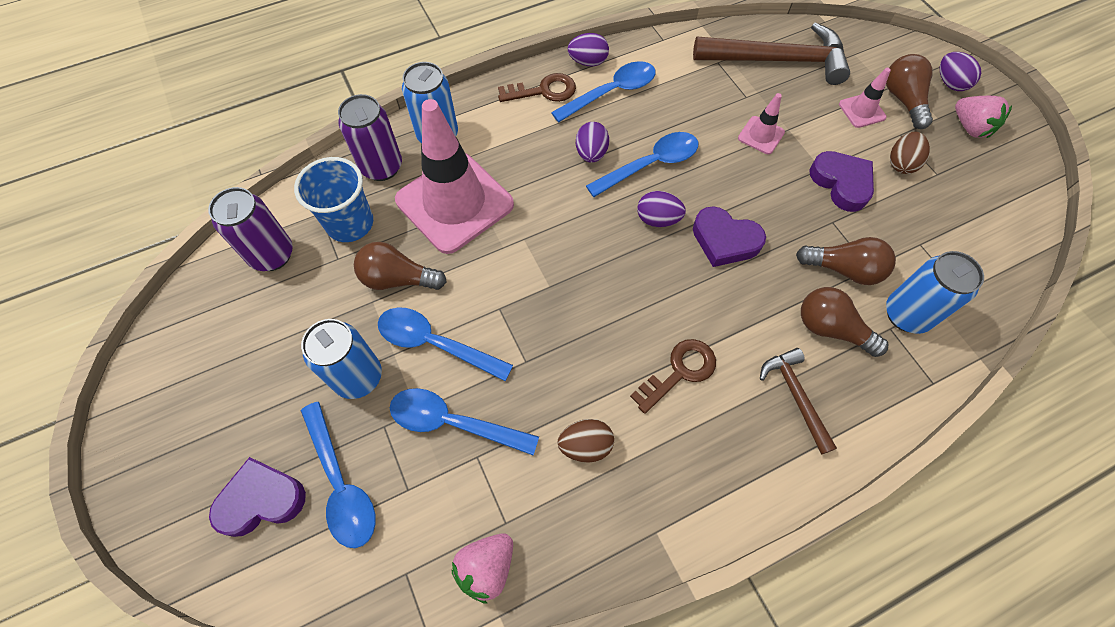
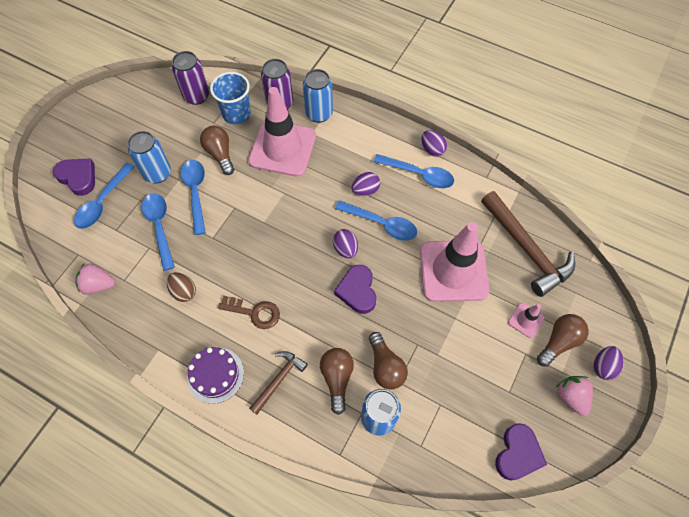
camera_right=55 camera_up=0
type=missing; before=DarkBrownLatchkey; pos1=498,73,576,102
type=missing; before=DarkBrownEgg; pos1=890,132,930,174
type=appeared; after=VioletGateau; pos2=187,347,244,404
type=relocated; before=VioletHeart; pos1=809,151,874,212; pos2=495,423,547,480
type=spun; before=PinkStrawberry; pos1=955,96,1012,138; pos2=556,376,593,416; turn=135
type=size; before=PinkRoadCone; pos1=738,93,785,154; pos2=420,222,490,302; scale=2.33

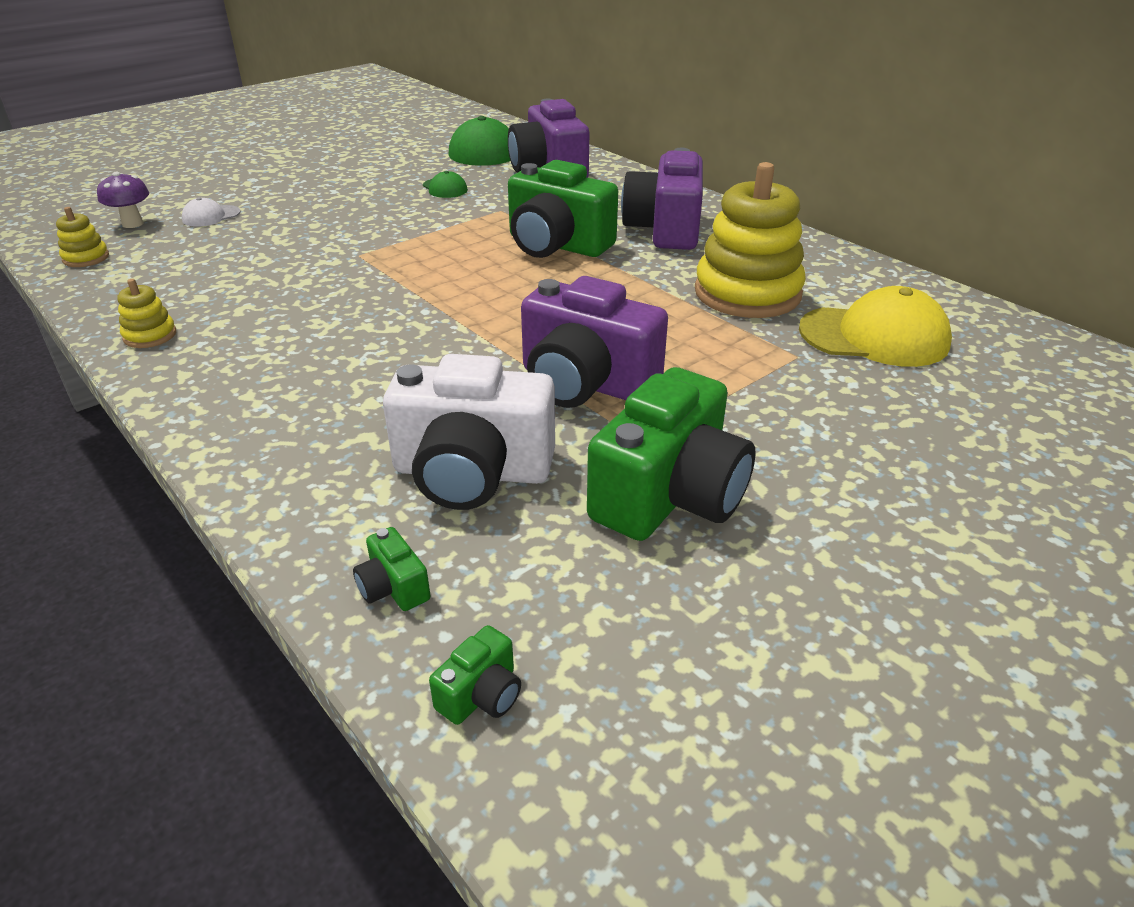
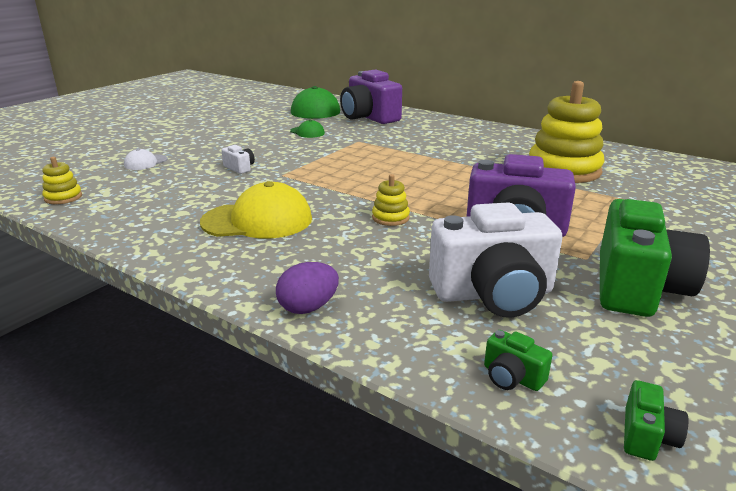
camera_right=-15 camera_up=-10
type=missing; before=VioletToadstool; pos1=97,171,149,228
type=missing; before=EmeraldPhotoCamera; pos1=508,160,618,258
type=missing; before=VioletPhotoCamera; pos1=621,148,703,250
type=appeared; after=PureWhitePhotoCamera; pos2=221,145,255,174
type=appeared; after=VioletEgg; pos2=276,262,339,314
type=relocated; before=YellowRingStacker; pos1=117,279,176,348; pos2=372,174,410,226
type=relocated; before=YellowBaseballCap; pos1=799,286,952,367; pos2=200,181,312,238

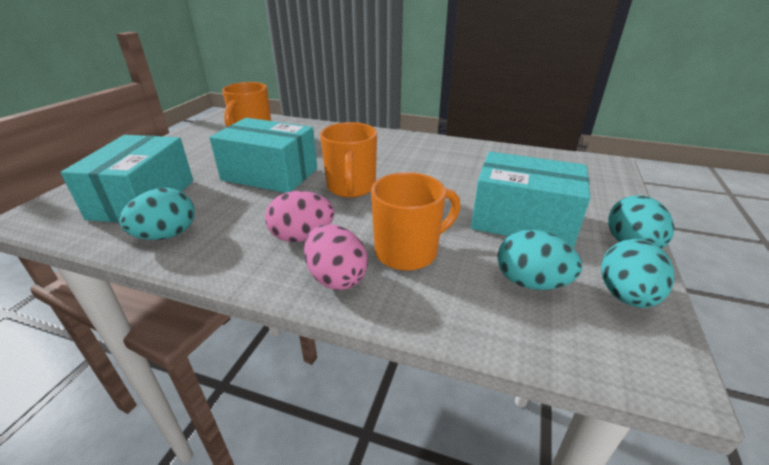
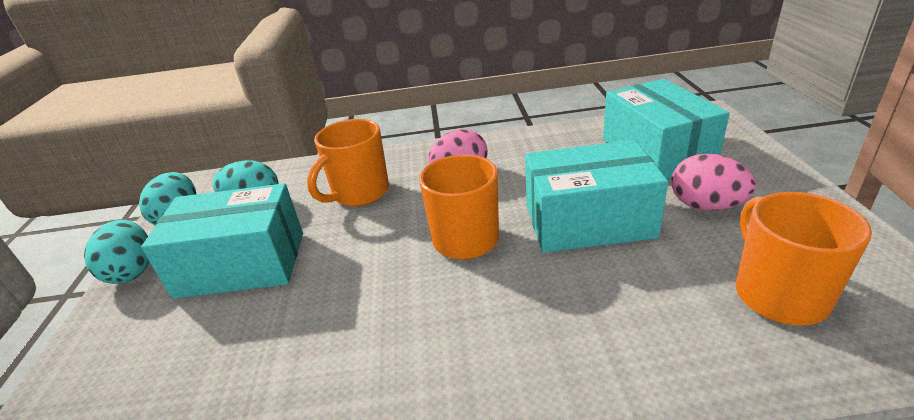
camera_right=160 camera_up=0
type=missing; before=AquaEgg; pos1=119,188,195,240
type=relocated; before=PinkEgg; pos1=304,224,368,290; pos2=671,153,756,211

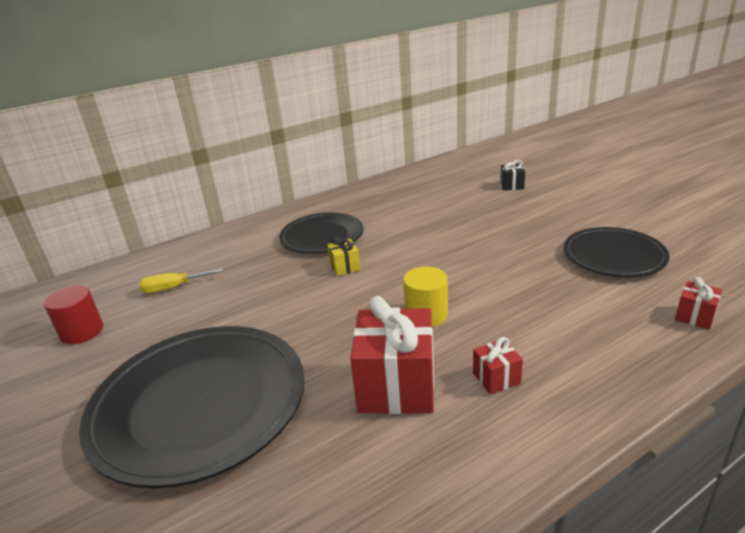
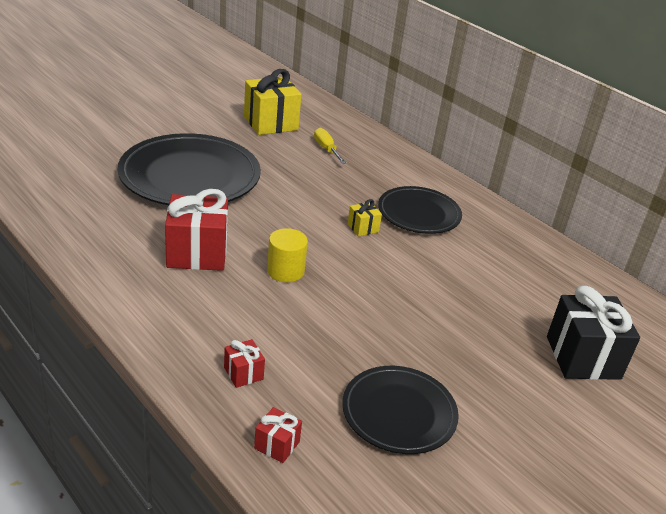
camera_right=75 camera_up=5
type=relocated; before=RedGift; pos1=473,337,523,394; pos2=224,339,265,388
type=exchanged; before=RedCylinder; after=YellowGift; pos1=44,285,103,344; pos2=244,69,302,135
type=size; before=JetBlackGift; pos1=500,160,525,190; pos2=547,286,640,380; scale=2.14

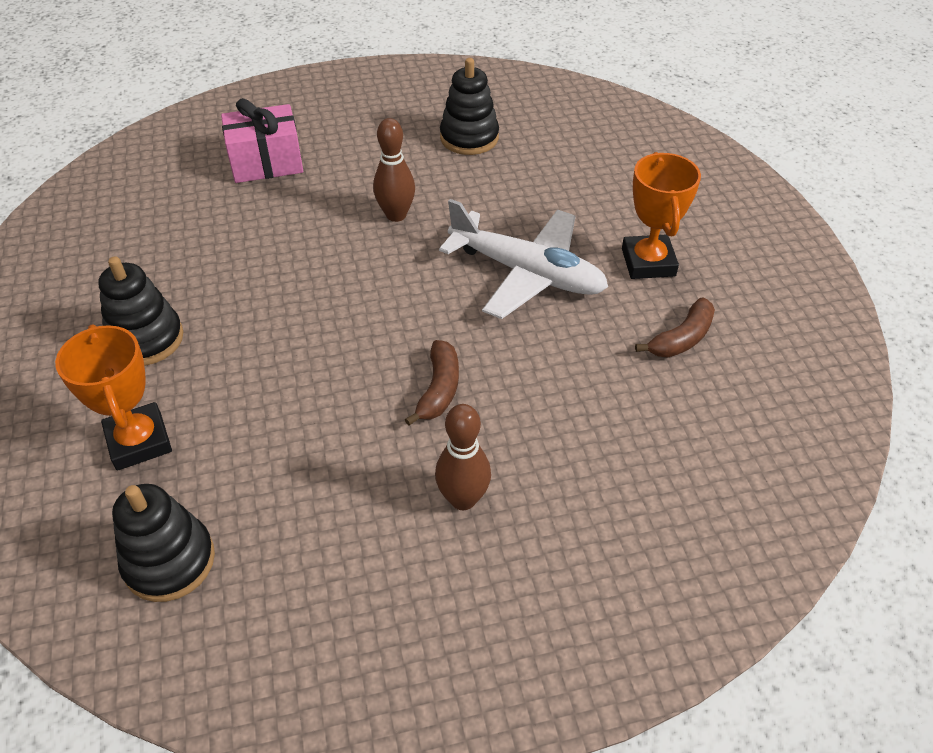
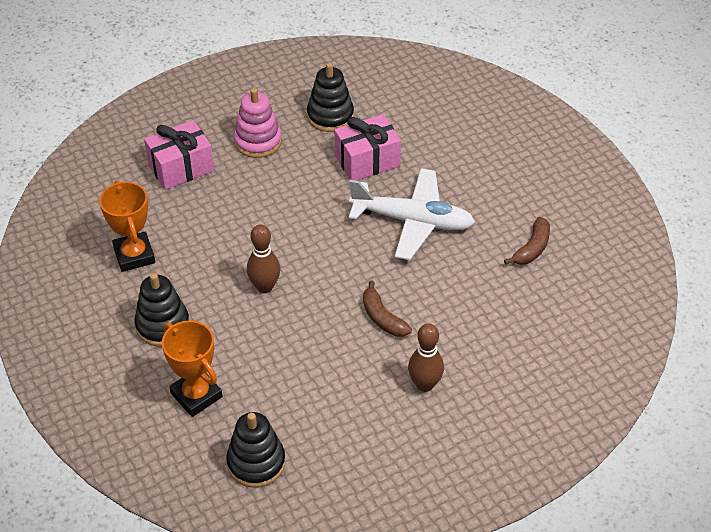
camera_right=-15 camera_up=0
type=appeared; after=PinkRingStacker; pos2=233,88,282,158
type=appeared; after=PinkGift; pos2=335,114,401,180
type=relocated; before=DarkBrownSkittle; pos1=373,118,415,222; pos2=247,224,280,293
type=relocated; before=BrightOrangeAwardCup; pos1=622,152,701,279; pos2=99,180,155,272
type=spun; before=DarkBrownToyBanana; pos1=405,340,459,426; pos2=363,281,412,337; turn=150

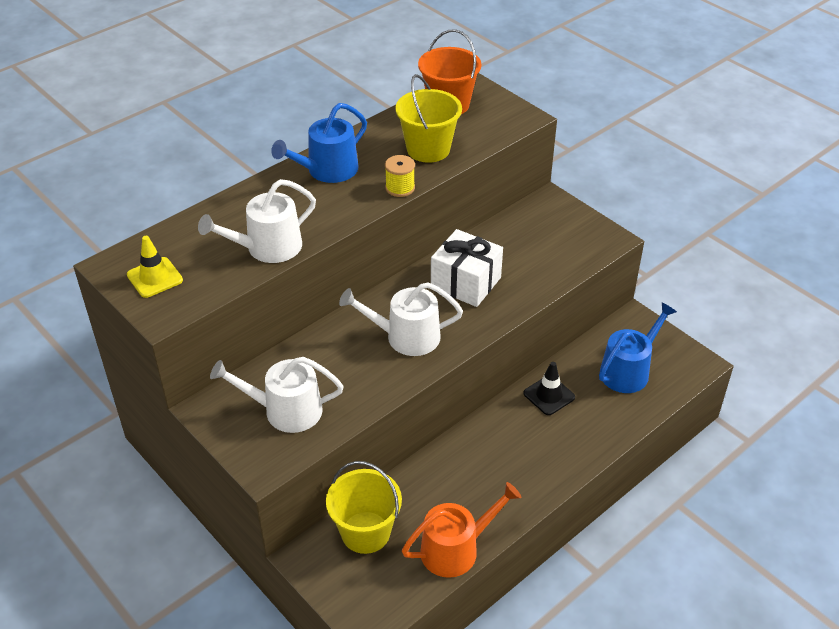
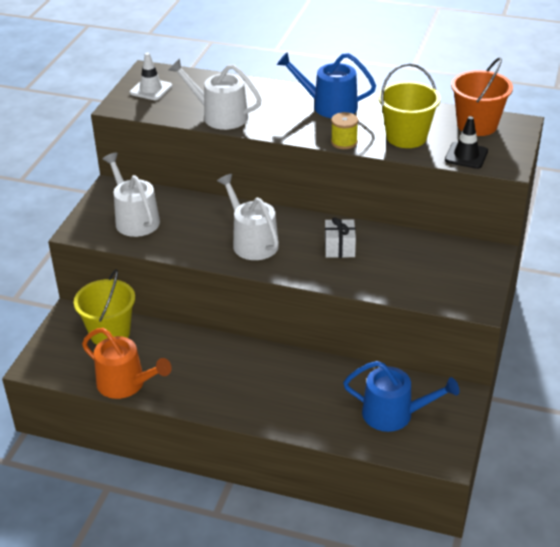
camera_right=60 camera_up=-5
type=relocated; before=JetBlackRoadCone; pos1=523,362,575,415; pos2=445,116,488,169
type=colour; before=YellowRoadCone; after=PureWhiteRoadCone; pos1=127,236,183,298; pos2=130,53,172,100
type=size; before=PureWhiteGift; pos1=431,229,503,307; pos2=325,218,356,258; scale=0.63

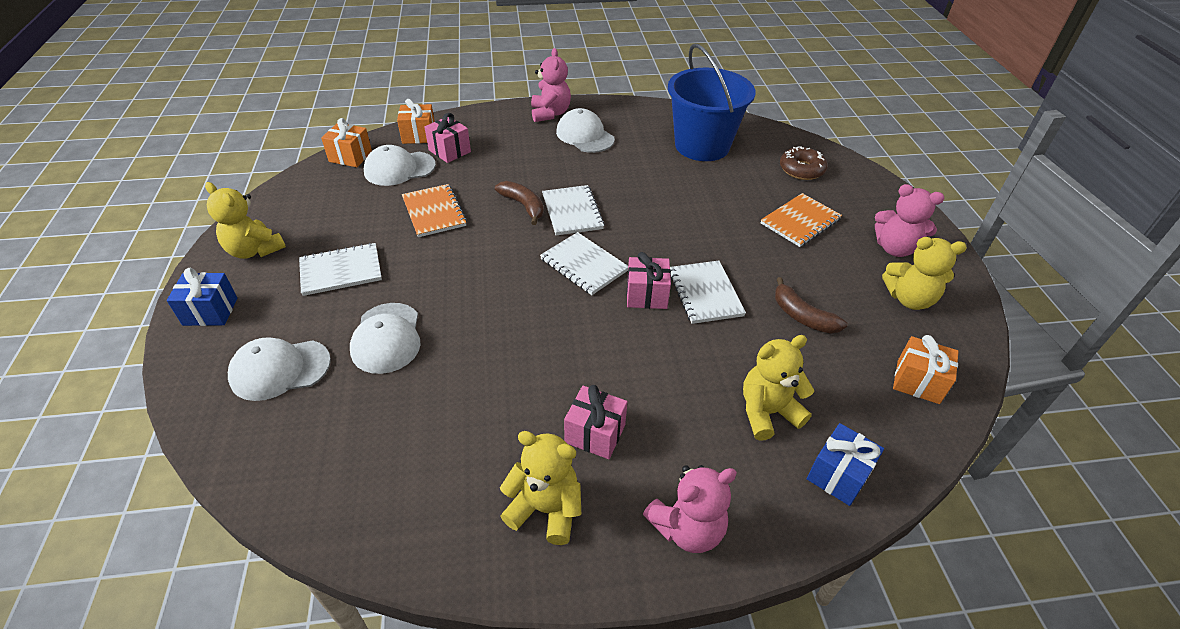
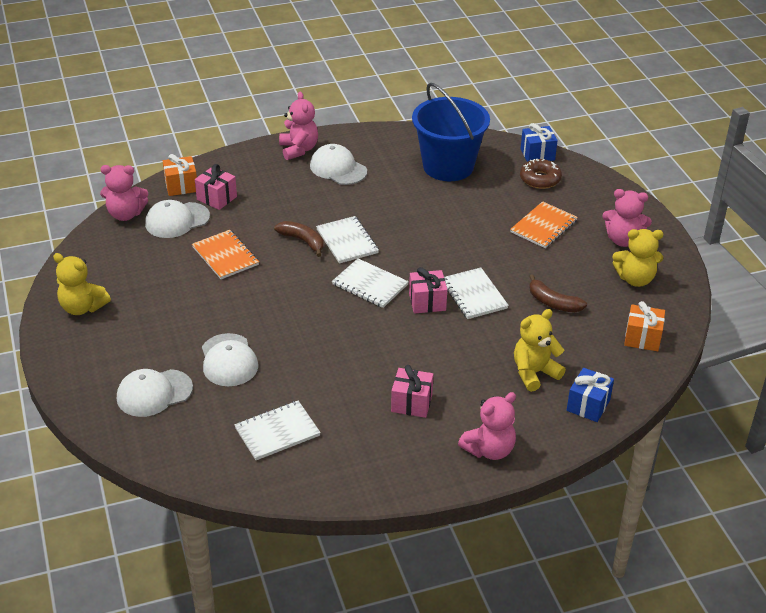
camera_right=-10 camera_up=-5
type=missing; before=YellowTeddy; pos1=500,431,581,545
type=relocated; before=CobaltGift; pos1=167,268,238,326; pos2=521,123,558,162
type=relocated; before=PureWhiteNotebook; pos1=299,243,382,296; pos2=234,401,321,460
type=exchanged; before=BrightOrangeGift; after=PinkTeddy; pos1=321,118,372,167; pos2=100,165,148,221

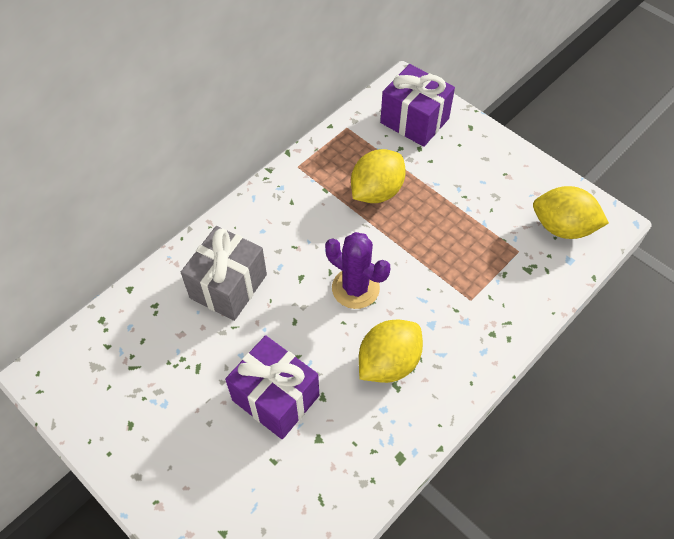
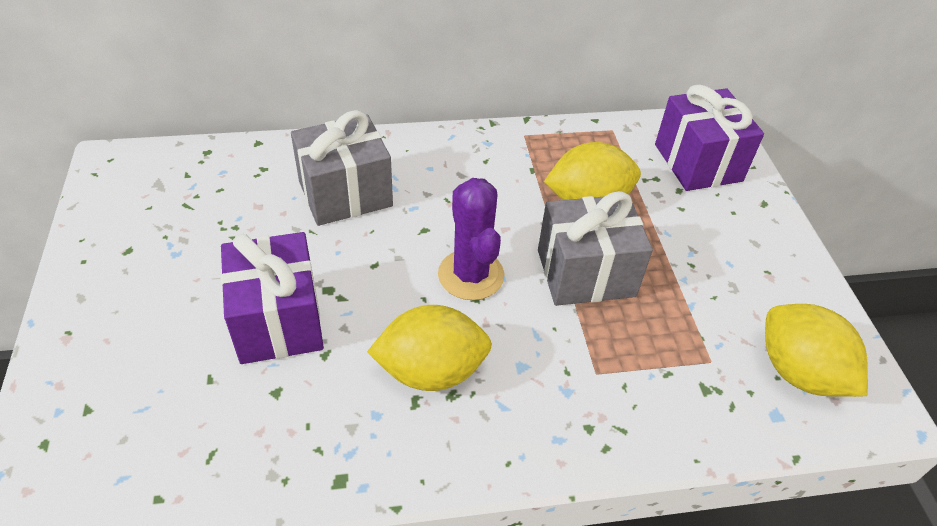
camera_right=35 camera_up=-10
type=appeared; after=GreyGift; pos2=538,191,653,306

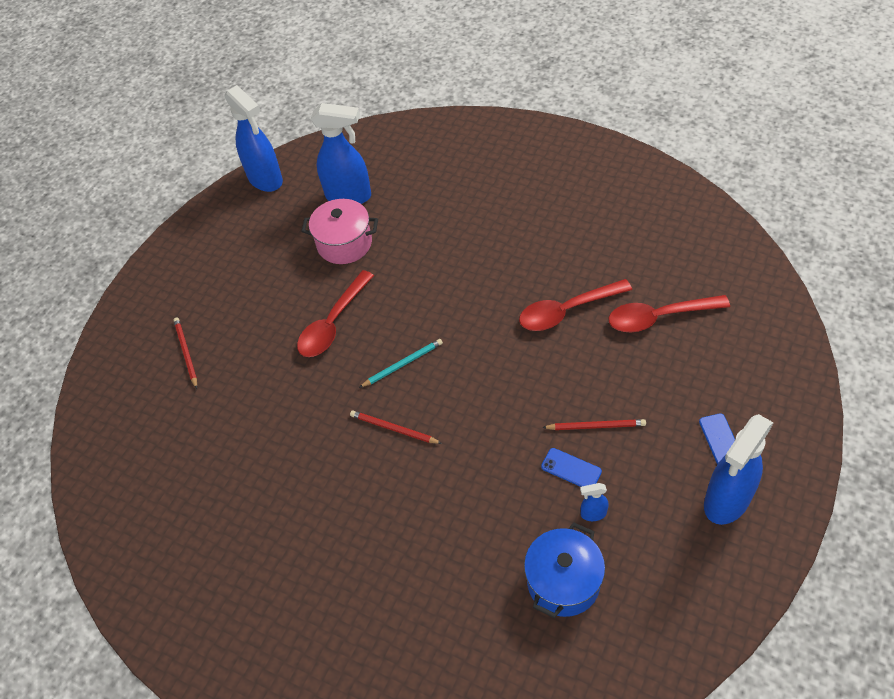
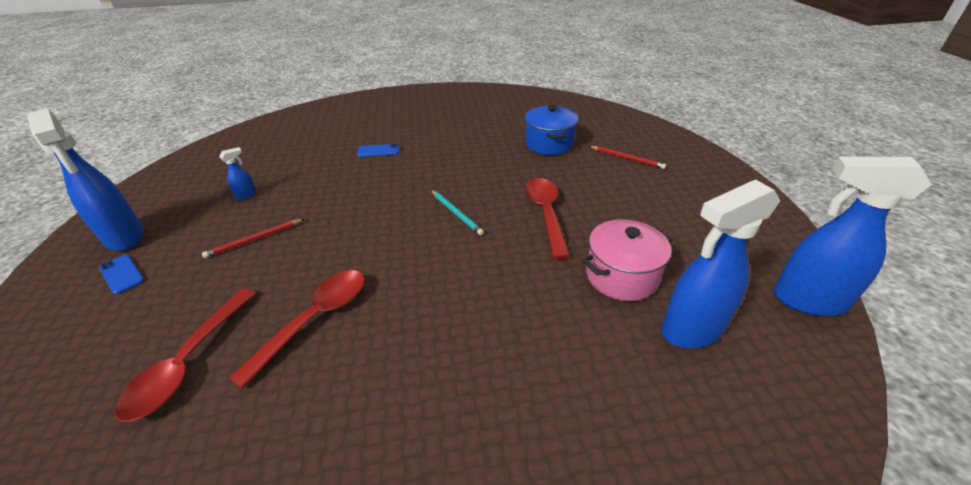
camera_right=140 camera_up=-15
type=missing; before=RedWoodenPencil; pos1=350,410,442,444
type=relocated; before=CobaltCookingPot; pos1=524,522,605,618; pos2=525,105,578,155
type=relocated; before=CobaltPhone; pos1=541,448,602,487; pos2=357,143,400,157
type=spun; before=AquaWoodenPencil; pos1=359,339,443,388; pos2=431,190,484,235; turn=-60
type=spun; before=RedTablespoon; pos1=608,295,730,332; pos2=115,289,256,422; turn=150
type=spun; before=CobaltSprayCleaner; pos1=704,414,774,525; pos2=28,109,144,251; turn=135

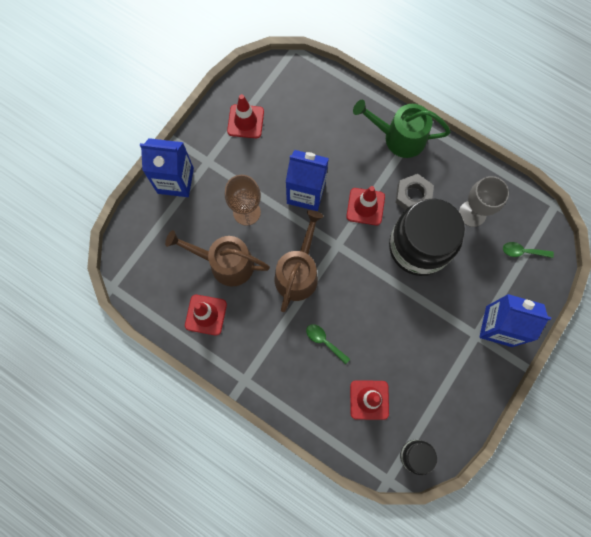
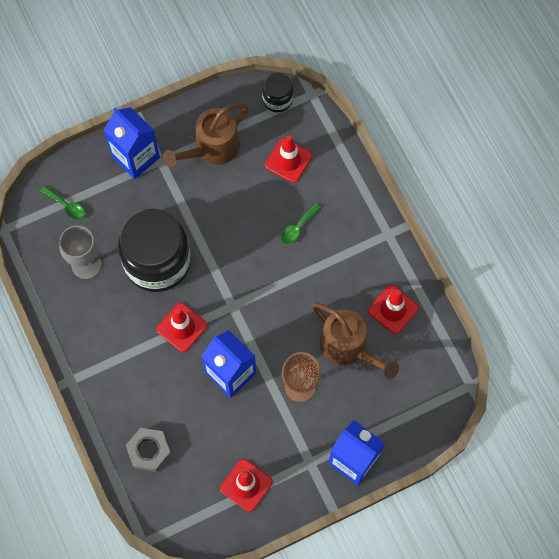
camera_right=-150 camera_up=-5
type=missing; before=EmeraldWateringPot; pos1=353,100,451,158
type=relocated; before=DarkBrownWateringPot; pos1=275,210,324,312; pos2=163,104,249,167
type=relocated; before=GreyHexNut; pos1=396,174,434,210; pos2=126,428,171,472
type=spun; before=EmeraldTablespoon; pos1=306,324,350,364; pos2=281,203,321,244; turn=60

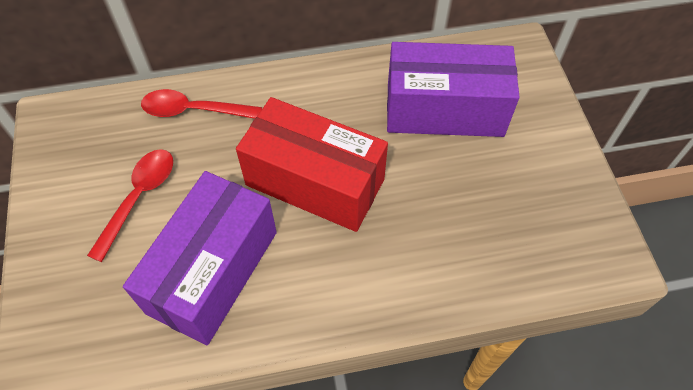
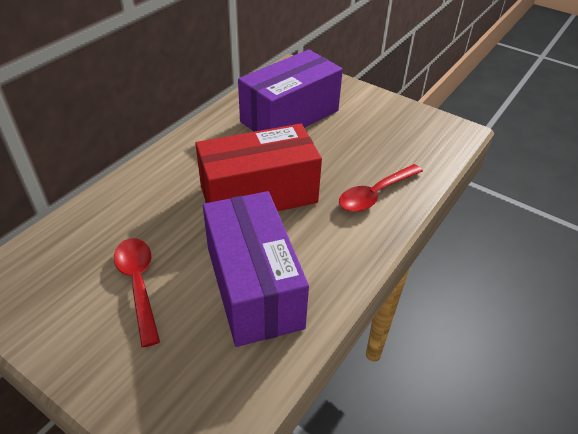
camera_right=-45 camera_up=-15
type=relocated; before=RedTablespoon; pos1=141,89,262,119; pos2=339,164,423,212

